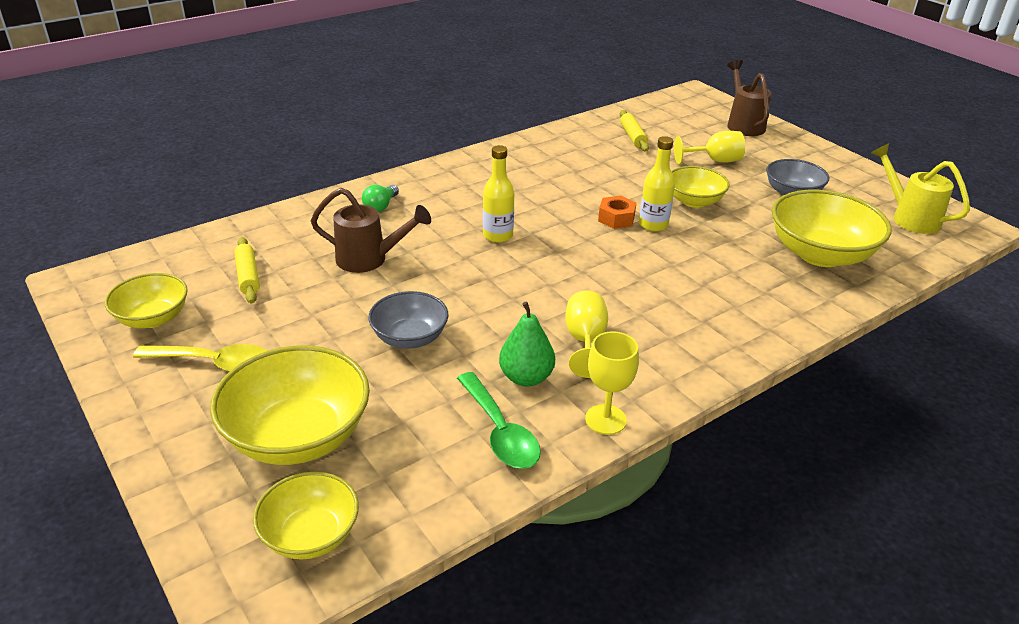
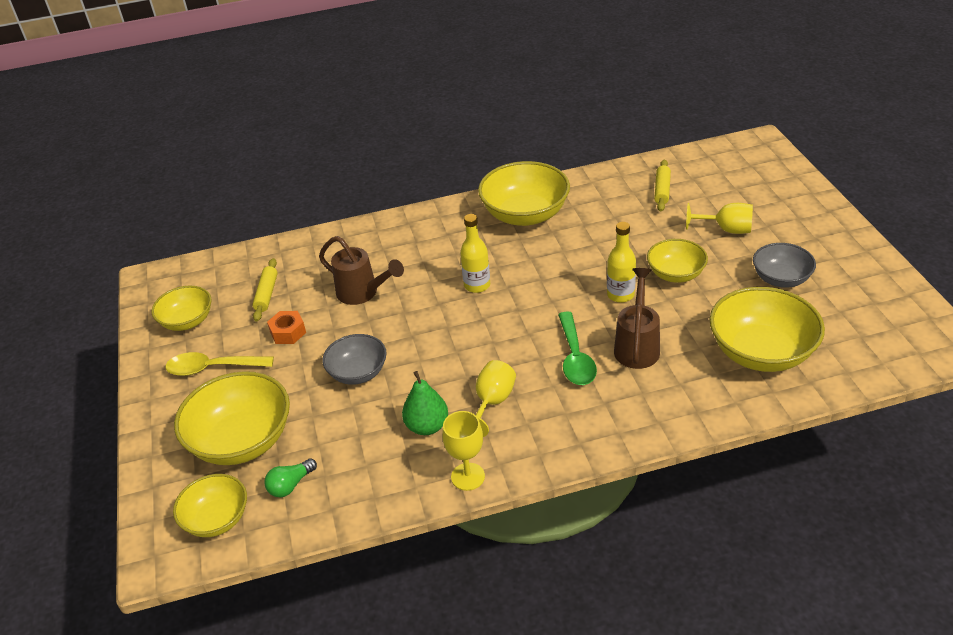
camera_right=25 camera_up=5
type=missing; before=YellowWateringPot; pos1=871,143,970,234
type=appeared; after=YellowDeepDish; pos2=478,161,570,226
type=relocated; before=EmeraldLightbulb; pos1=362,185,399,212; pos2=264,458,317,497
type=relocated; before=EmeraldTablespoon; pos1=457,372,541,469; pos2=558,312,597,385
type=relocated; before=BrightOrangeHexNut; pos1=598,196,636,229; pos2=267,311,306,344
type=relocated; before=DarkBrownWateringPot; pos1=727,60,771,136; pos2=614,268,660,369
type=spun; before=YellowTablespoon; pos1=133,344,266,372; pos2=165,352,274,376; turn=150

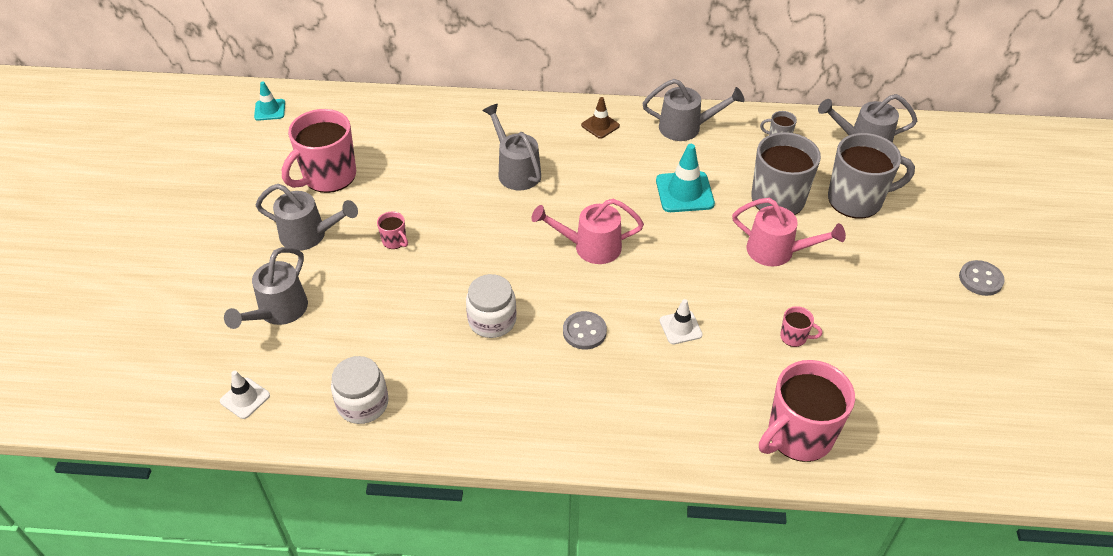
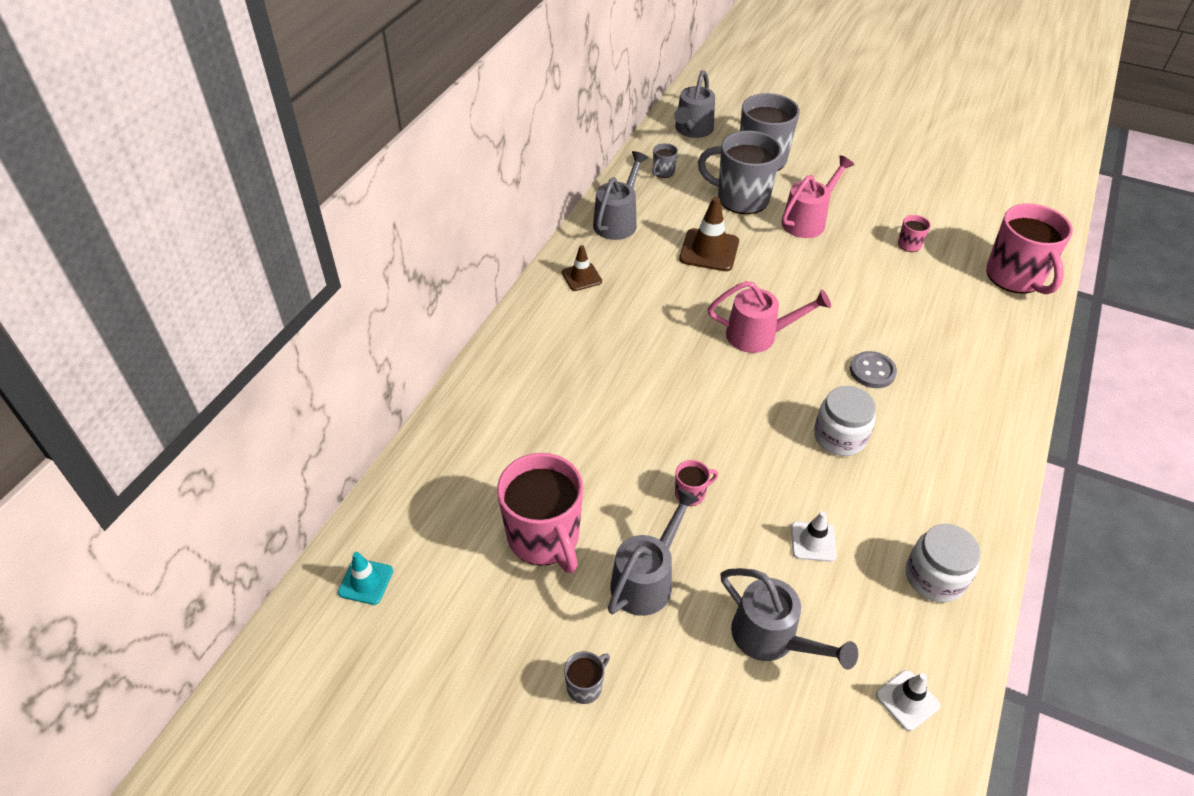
camera_right=-70 camera_up=0
type=missing; before=GreyWateringPot; pos1=482,104,541,190
type=missing; before=GreyButton; pos1=959,260,1005,296
type=appeared; after=GreyCoffeeMug; pos2=564,651,610,704
type=relocated; before=PureWhiteRoadCone; pos1=660,299,703,344; pos2=791,511,837,562
type=colour; before=AquaRoadCone; after=DarkBrownRoadCone; pos1=656,144,715,212; pos2=679,197,739,271
type=spun; before=PinkWateringPot; pos1=531,199,644,264; pos2=708,281,831,353; turn=-105

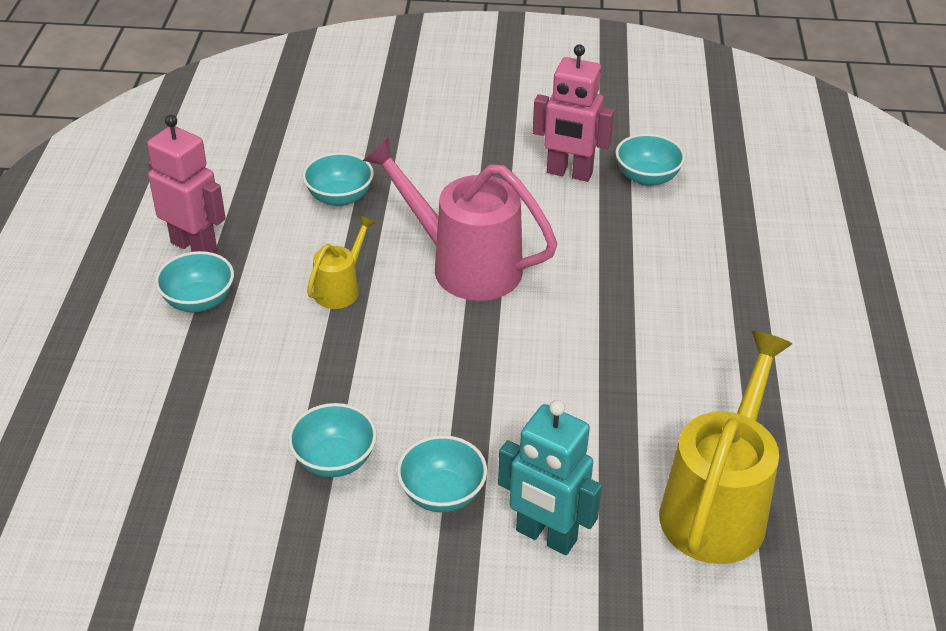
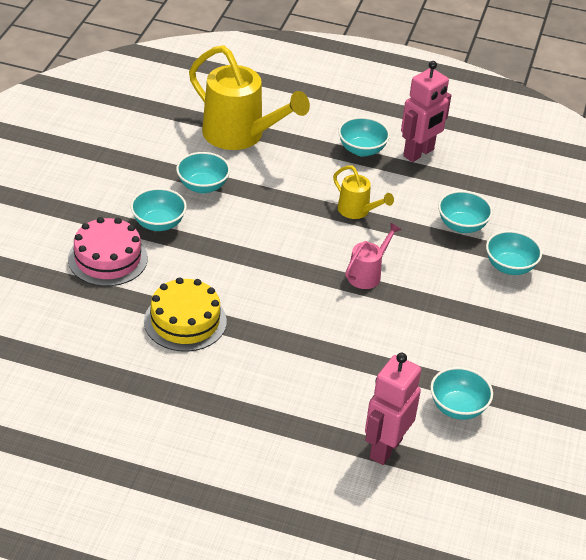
camera_right=100 camera_up=0
type=appeared; after=YellowGateau; pos2=144,277,227,352
type=appeared; after=AquaDeepDish; pos2=486,231,542,275
type=relocated; before=PinkRobotFigure; pos1=533,44,614,182; pos2=365,353,421,465
type=relocated; before=YellowWateringPot; pos1=659,331,792,564; pos2=189,45,310,150
type=exchanged; before=AquaRobotFigure; after=PinkGateau; pos1=498,400,602,555; pos2=68,217,148,286
type=size; before=PinkWateringPot; pos1=362,137,557,301; pos2=345,222,401,289; scale=0.5

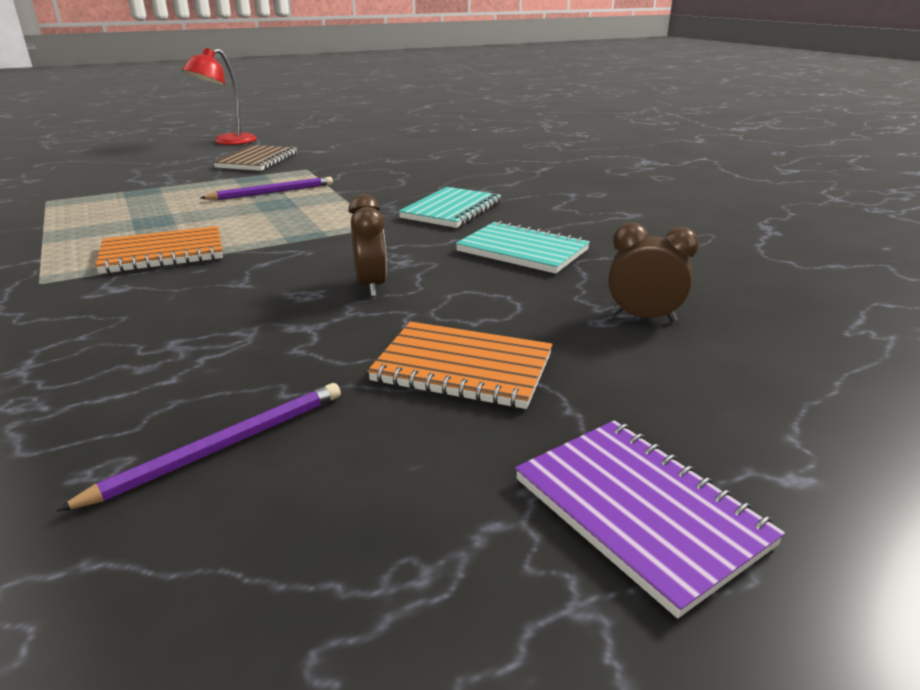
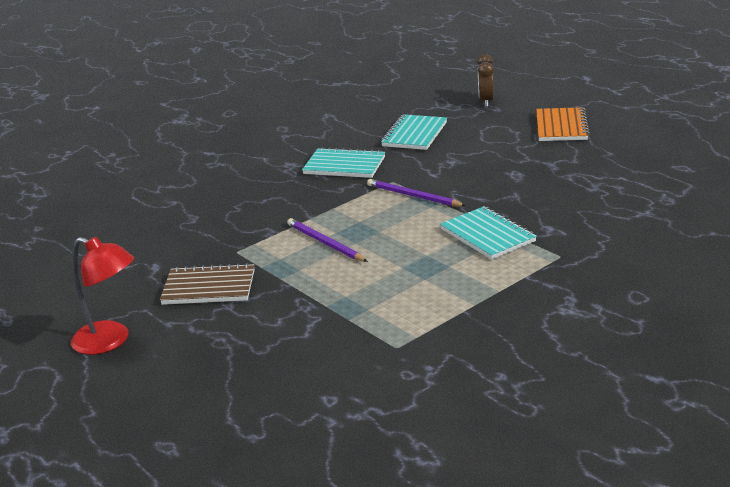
camera_right=-100 camera_up=0
type=missing; before=DarkBrownBedsideClock; pos1=348,194,387,297
type=missing; before=VioletNotebook; pos1=515,420,785,618
type=relocated; before=VioletWoodenPencil; pos1=56,383,341,511; pos2=367,179,466,206
type=colour; before=BrightOrangeNotebook; after=AquaNotebook; pos1=95,226,223,274; pos2=440,206,537,260

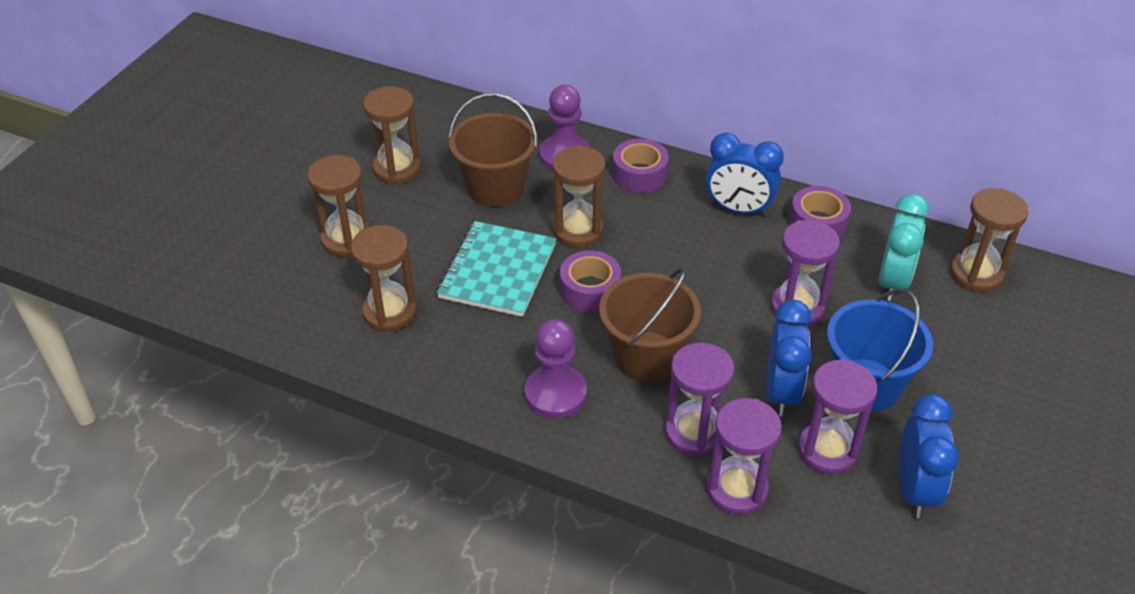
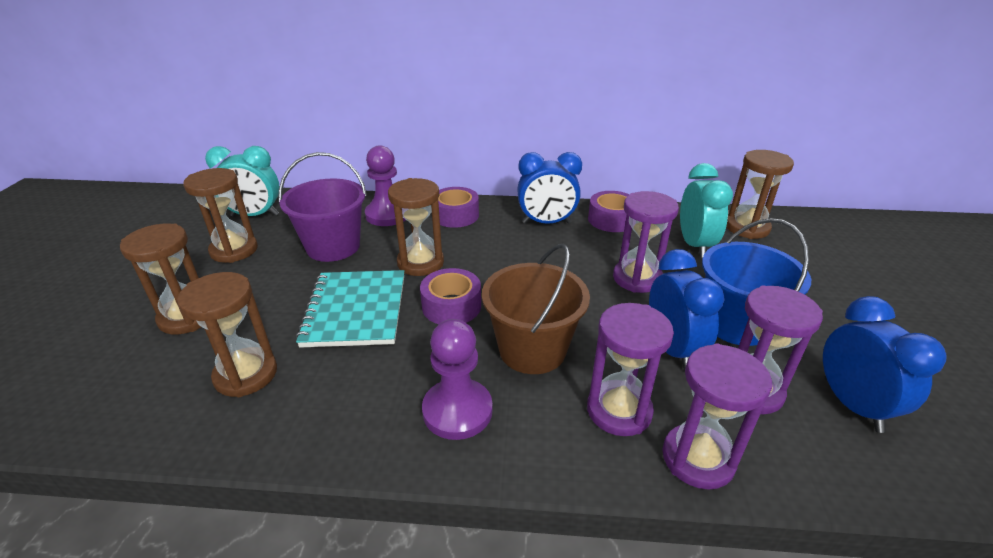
camera_right=-20 camera_up=-10
type=appeared; after=AquaBedsideClock; pos2=205,146,280,216
type=colour; before=DarkBrownSandBucket; after=VioletSandBucket; pos1=449,93,538,207; pos2=279,152,367,262

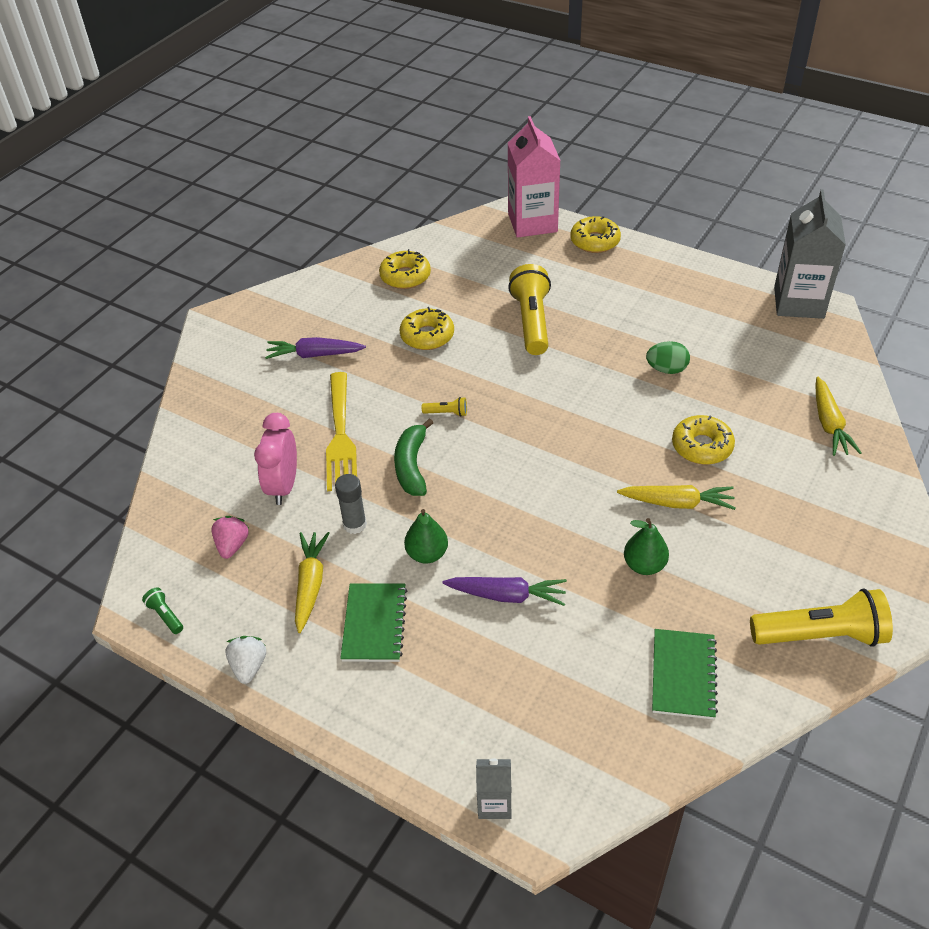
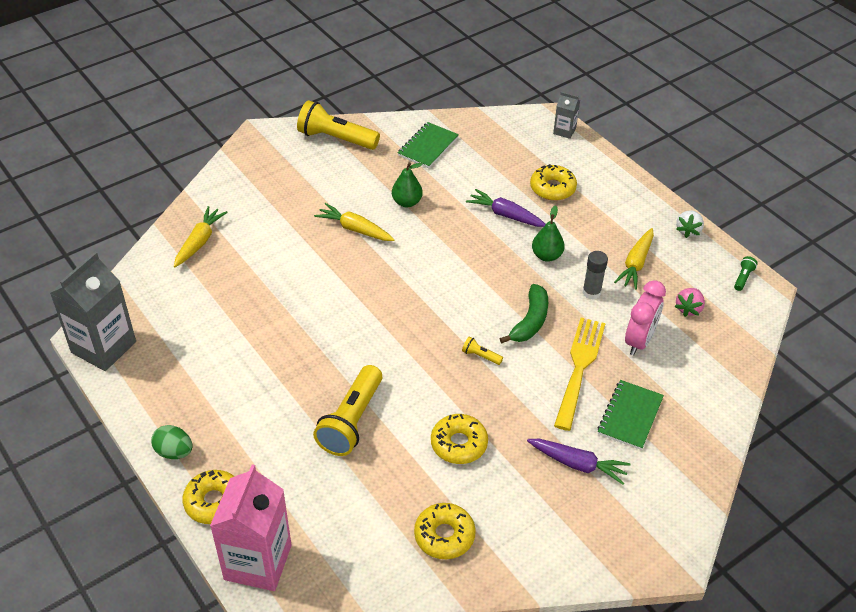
camera_right=-160 camera_up=0
type=relocated; before=EmeraldNotebook; pos1=340,584,407,662; pos2=597,380,664,450
type=relocated; before=EmeraldEgg; pos1=646,341,690,374; pos2=151,425,193,459
type=relocated; before=YellowGlazedDonut; pos1=672,415,735,465; pos2=530,164,577,201
type=spun; before=EmeraldPocketTorch; pos1=142,587,183,634; pos2=734,256,758,291; turn=-135

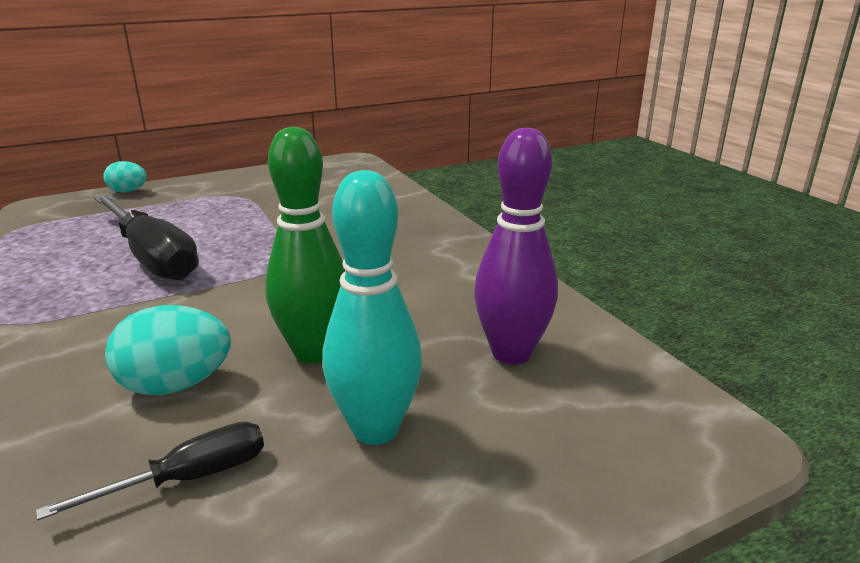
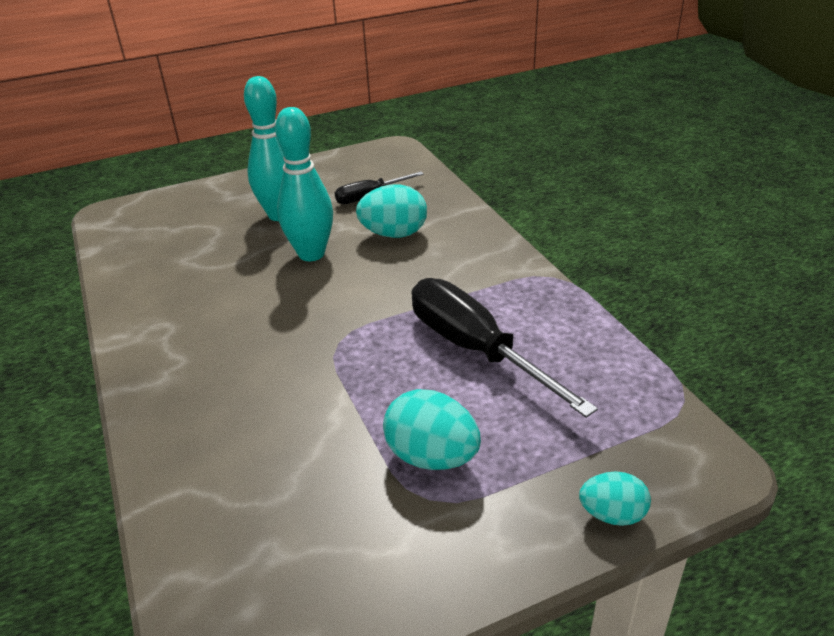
camera_right=-175 camera_up=10
type=missing; before=VioletSkittle; pos1=474,127,558,365
type=appeared; after=AquaEgg; pos2=383,389,481,470
type=colour; before=EmeraldSkittle; after=AquaSkittle; pos1=265,127,345,363; pos2=275,107,333,261

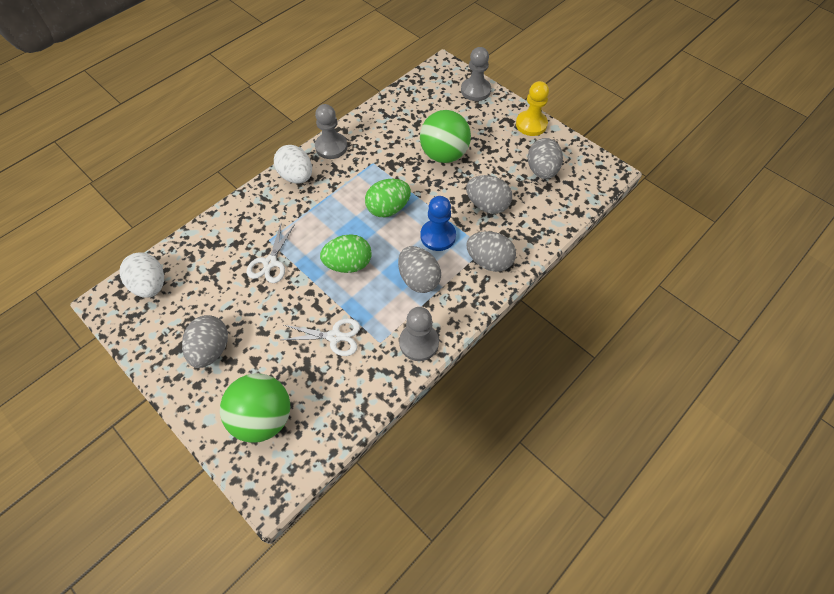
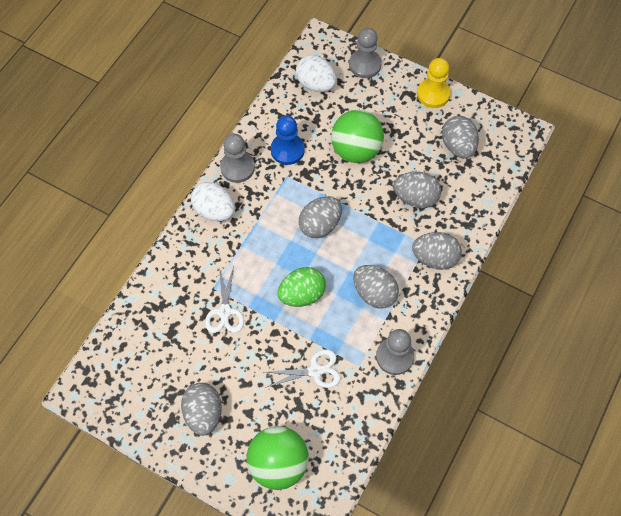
camera_right=-15 camera_up=5
type=relocated; before=PureWhiteEgg; pos1=120,252,164,298; pos2=296,55,336,92
type=relocated; before=CobaltPawn; pos1=421,196,456,251; pos2=271,115,305,165
type=colour; before=EmeraldEgg; after=GreyEgg; pos1=365,179,411,217; pos2=299,196,342,238

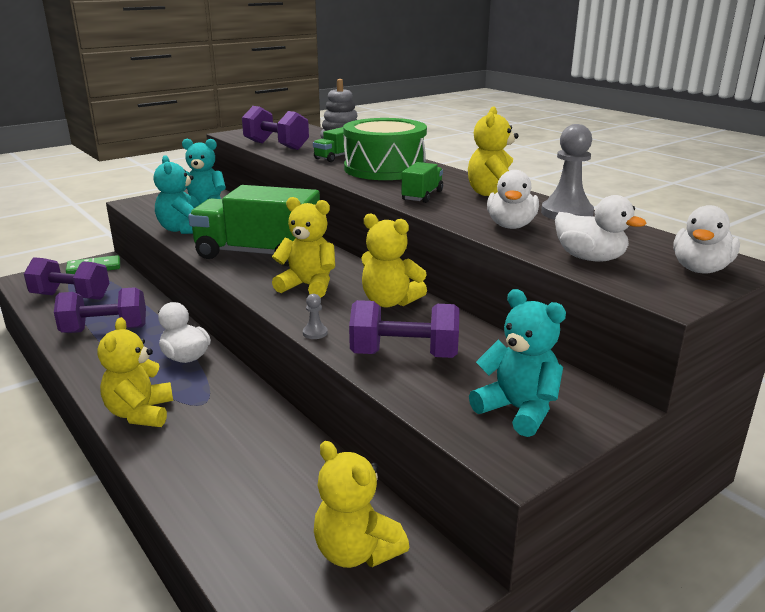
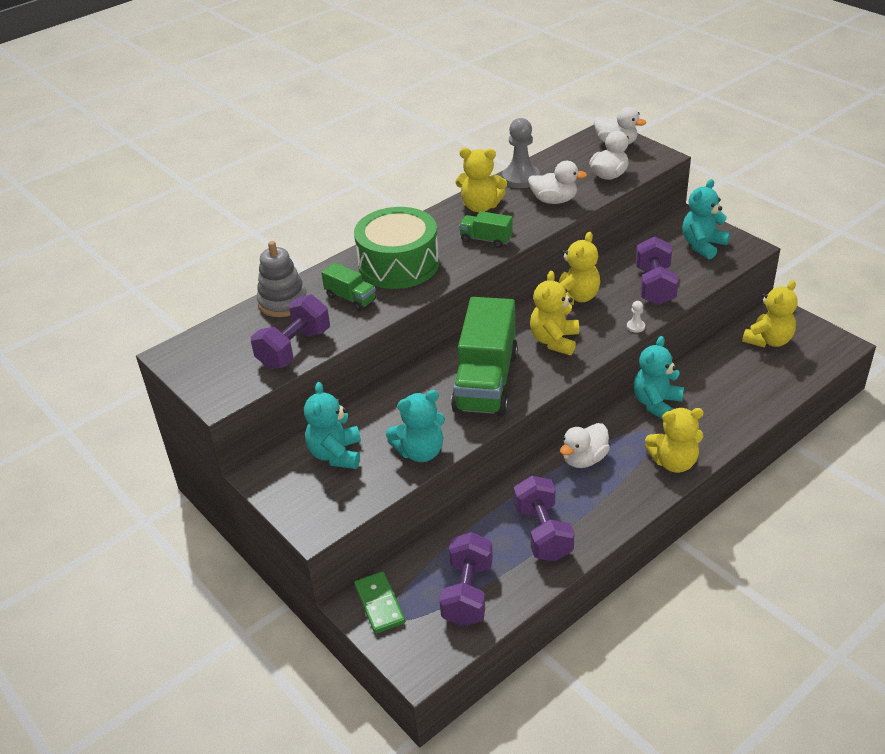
camera_right=-90 camera_up=15
type=appeared; after=AquaTeddy; pos2=634,336,684,419
type=colour; before=GreyPawn; after=PureWhitePawn; pos1=303,294,328,339; pos2=627,301,645,333

